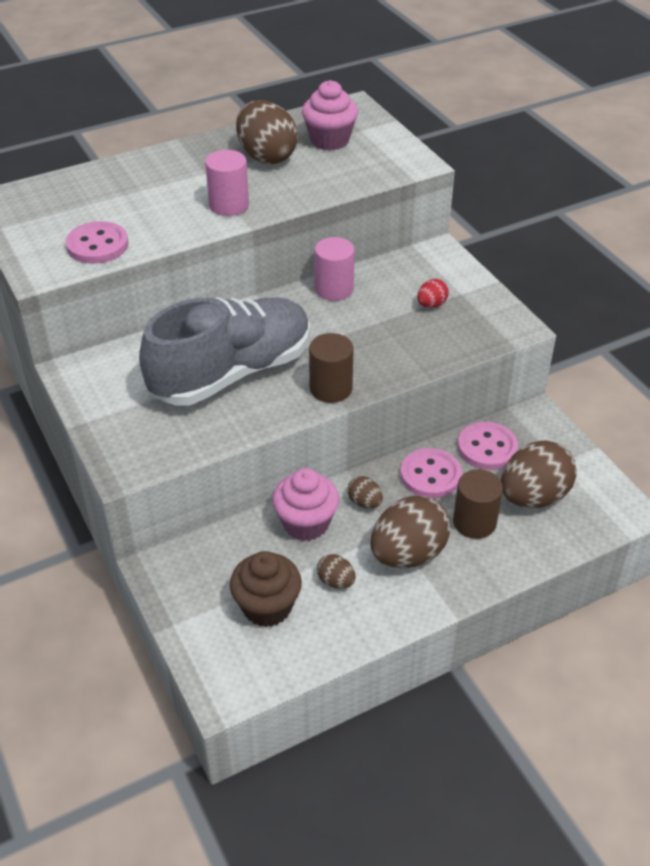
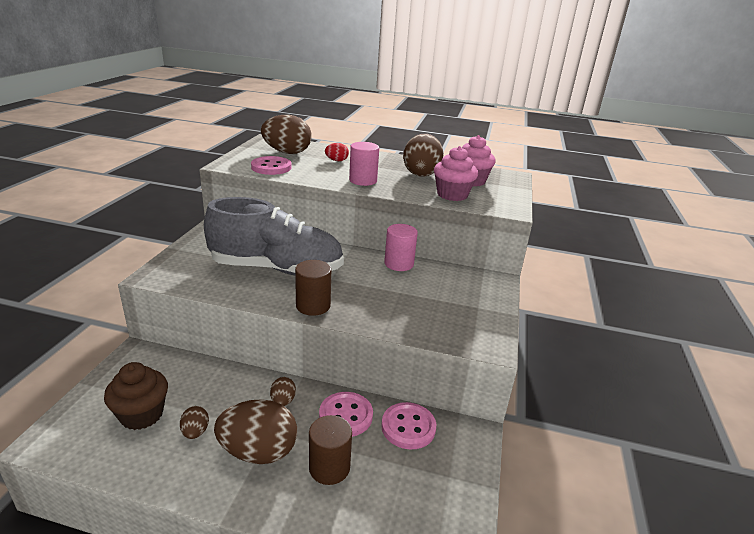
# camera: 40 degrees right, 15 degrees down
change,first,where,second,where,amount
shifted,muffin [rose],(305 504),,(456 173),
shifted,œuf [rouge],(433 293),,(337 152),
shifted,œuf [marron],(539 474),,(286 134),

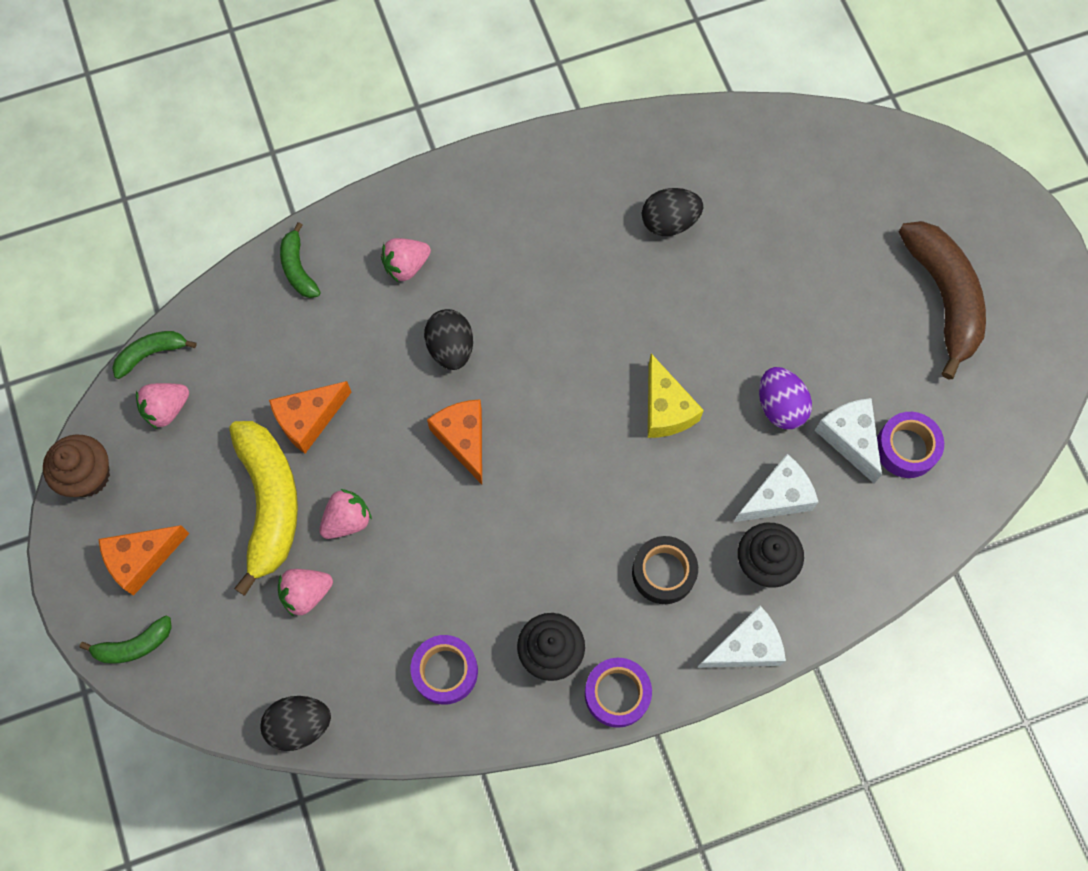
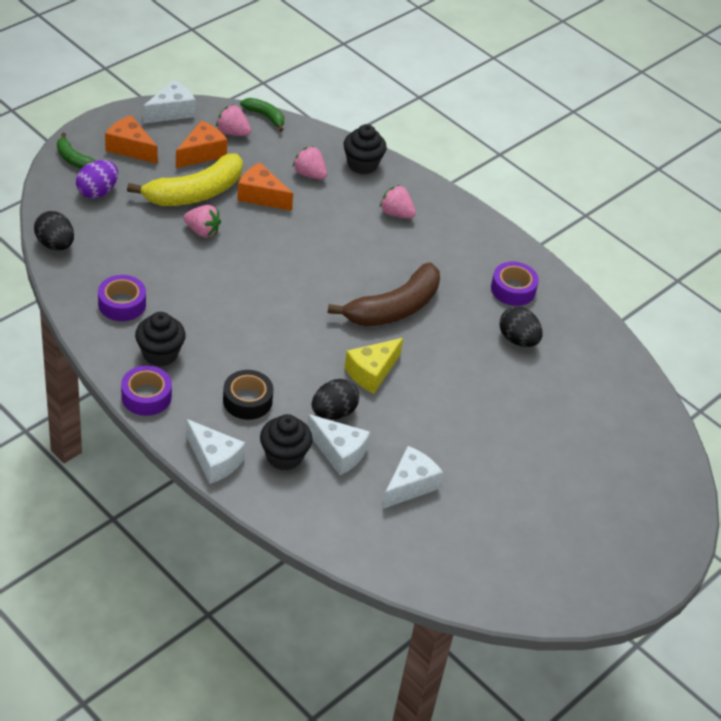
# camera: 60 degrees right, 25 degrees down
change,first,where,second,where,amount
swapped,muffin [marron],(76 466),fromage [blanc],(169 102),
shifted,fraise [rose],(305 593),,(310 163),
swapped,banane [vert],(300 260),muffin [noir],(365 149),
shifted,œuf [noir],(448 339),,(335 399),
shifted,fromage [orange],(454 441),,(202 144),
shifted,œuf [violet],(785 398),,(97 179),
shifted,ruban adhésif [violet],(910 445),,(515 284),
shifted,banane [marron],(942 300),,(384 294),

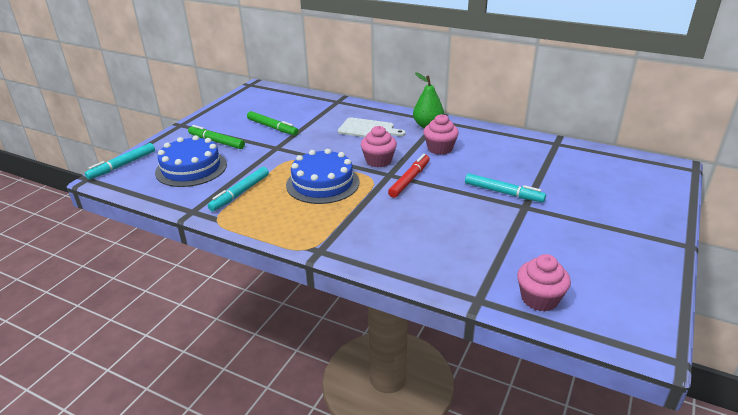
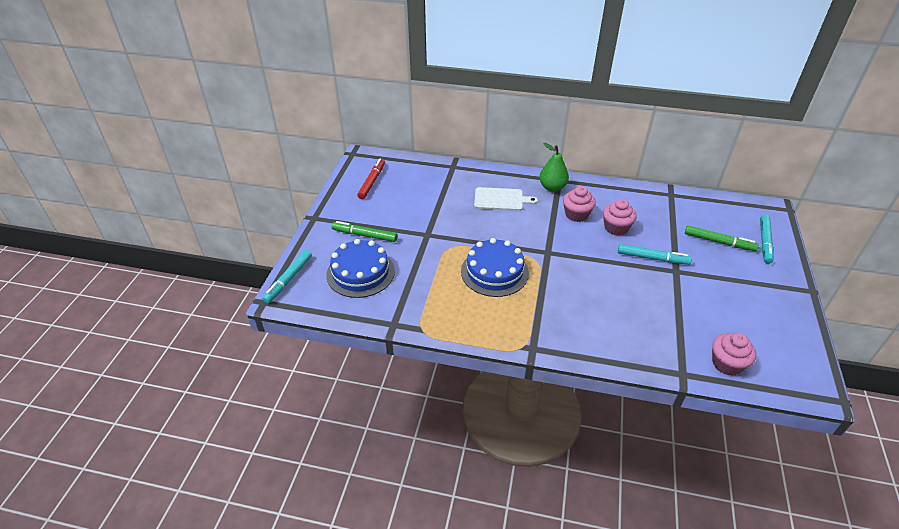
# camera: 15 degrees left, 10 degrees up
change,first,where,second,where,amount
shifted,feutre [turquoise],(238 189),,(767 239),
shifted,feutre [vert],(272 123),,(722 238),
shifted,muffin [rose],(379 146),,(619 217),
shifted,feutre [rouge],(409 176),,(371 178),

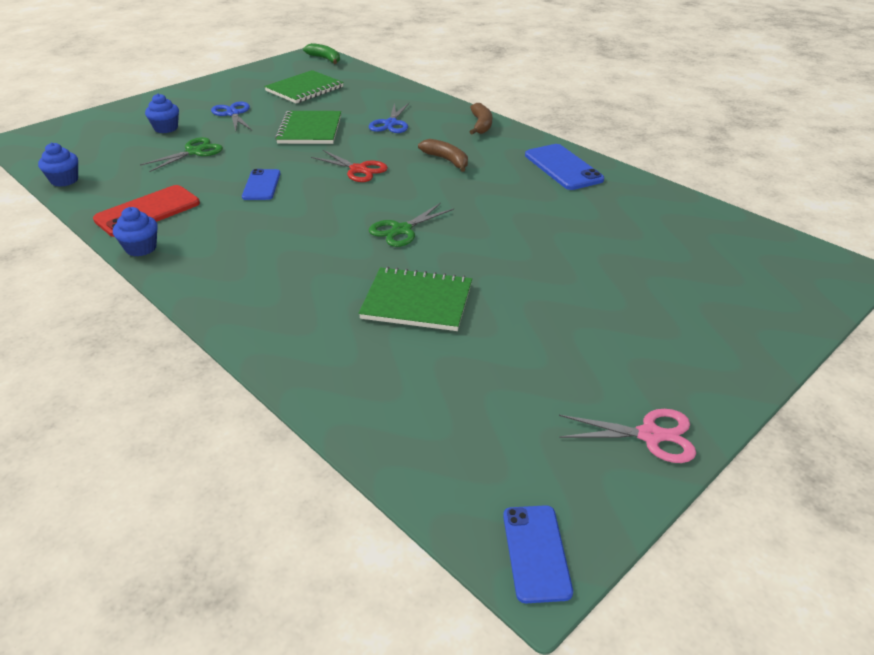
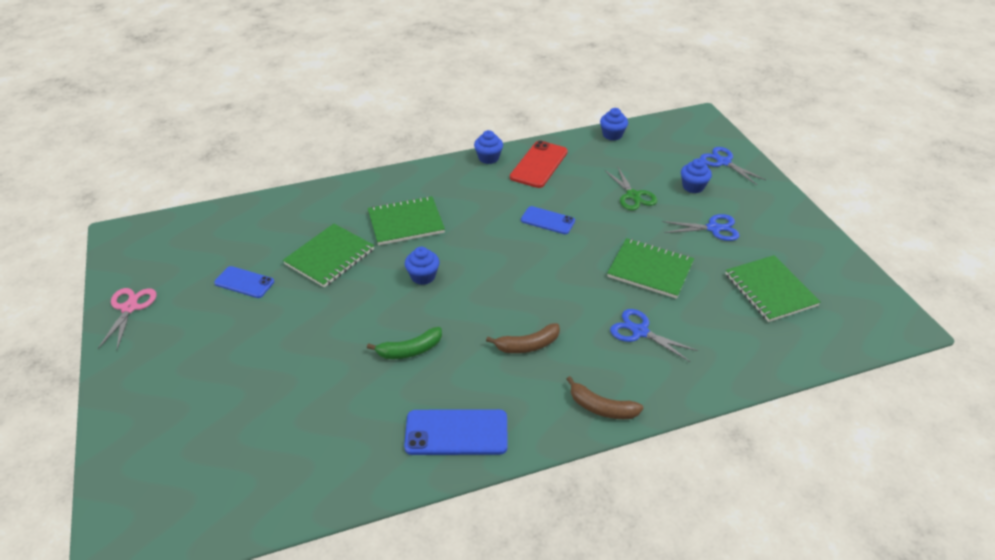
# camera: 115 degrees right, 5 degrees up
change,first,where,second,where,amount
rotated,téléphone [rouge],(146 211),,(539 164),45 degrees clockwise
shifted,banane [vert],(321 53),,(404 343),
gone,ciseaux [rouge],(349 166),,,
swapped,ciseaux [vert],(411 225),muffin [bleu],(422 266),
shifted,téléphone [bleu],(538 554),,(244 282),
rotated,ciseaux [rose],(627 436),,(127 318),150 degrees clockwise
new,,,carnet [vert],(406 220),
new,,,ciseaux [bleu],(733 166),

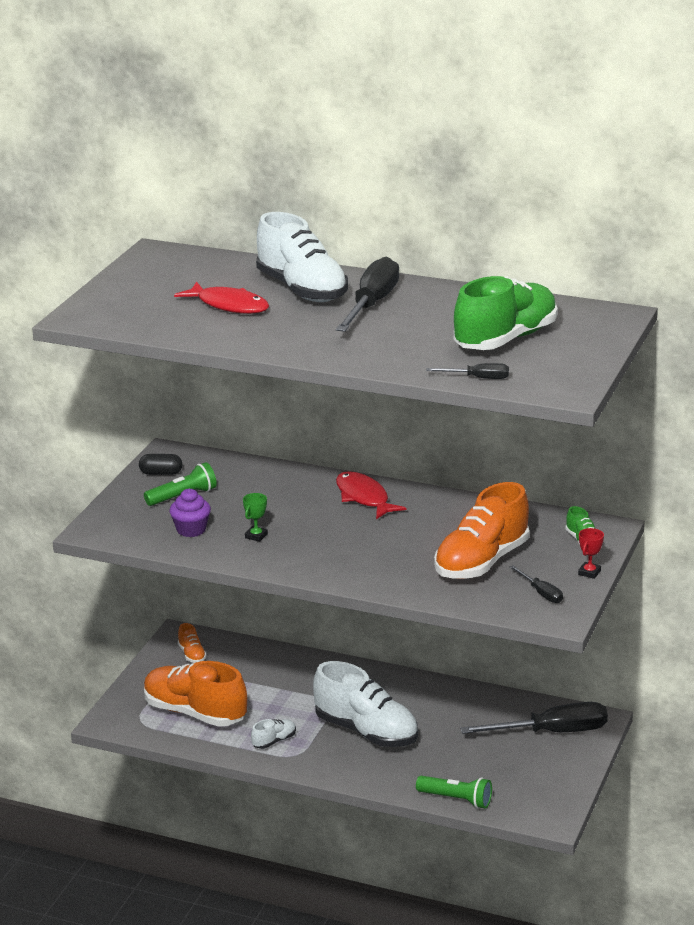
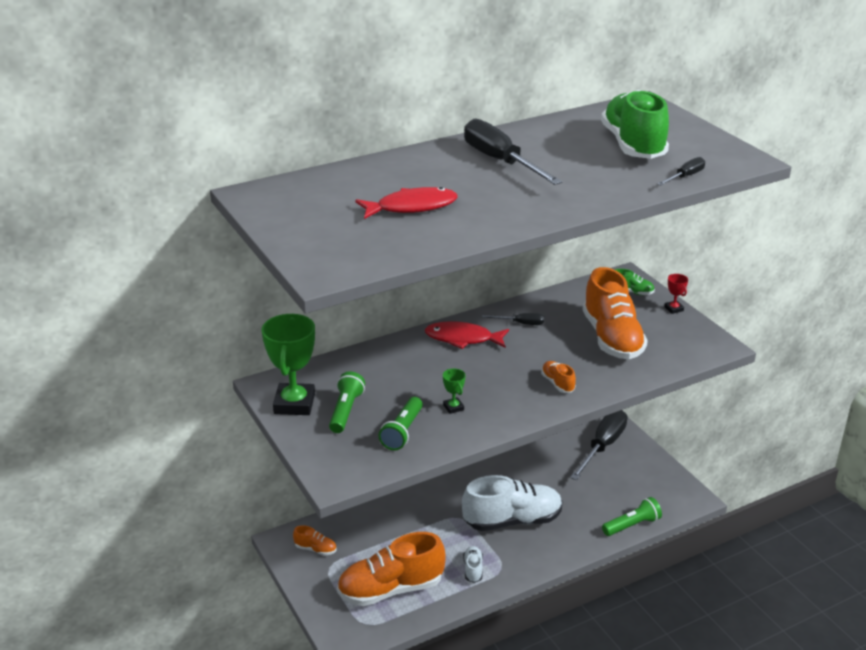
# camera: 50 degrees left, 5 degrees up
change,first,where,second,where,amount
swapped,gélule [noir],(160 464),trophée [vert],(288 364),
swapped,muffin [violet],(190 513),lampe de poche [vert],(401 424),
gone,chaussure [blanc],(302 257),,,
shifted,tournevis [noir],(536 584),,(513 319),
new,,,chaussure [orange],(558 377),

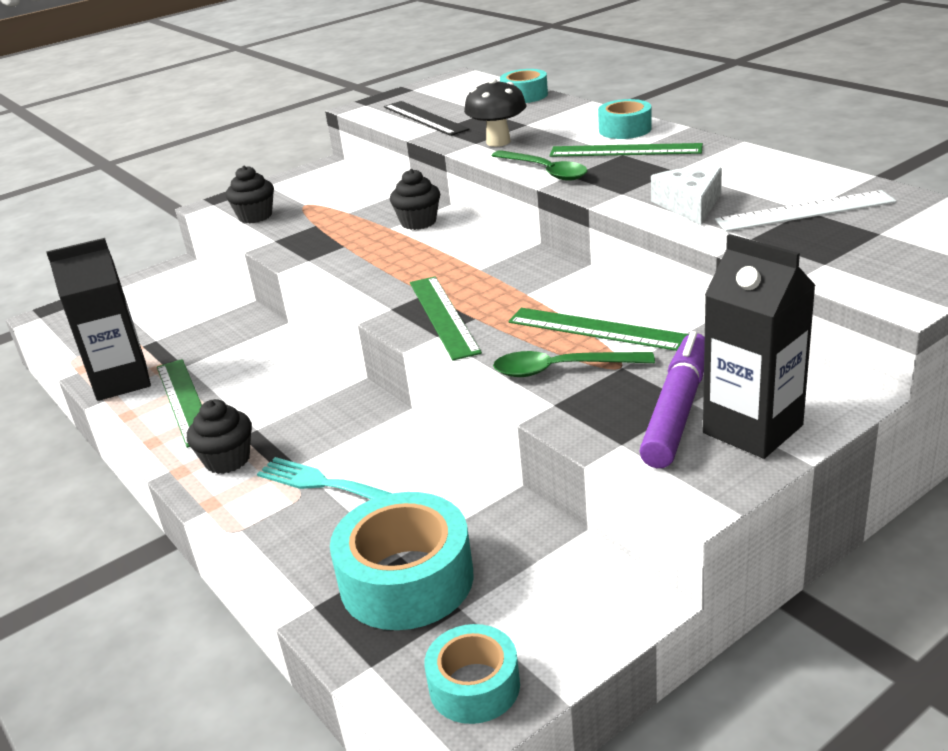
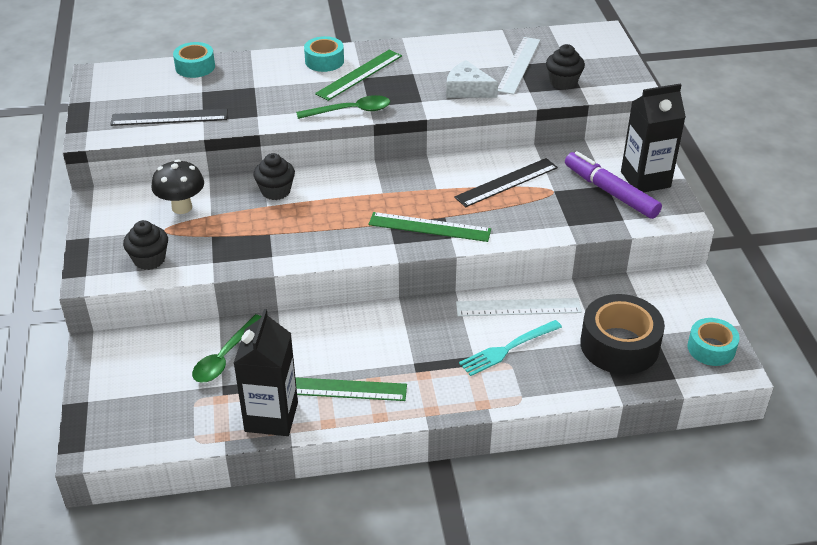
# camera: 65 degrees left, 10 degrees up
change,first,where,second,where,amount
shifted,muffin [noir],(219 436),,(565 67),
repainted,ruban adhésif [turquoise],(402 561),ruban adhésif [noir],(622 334),
shifted,champignon [noir],(495 112),,(177 186),
shifted,cuillère [vert],(574 364),,(226 348),
repainted,règle [vert],(599 329),règle [noir],(506 182),
new,,,règle [blanc],(519 307),

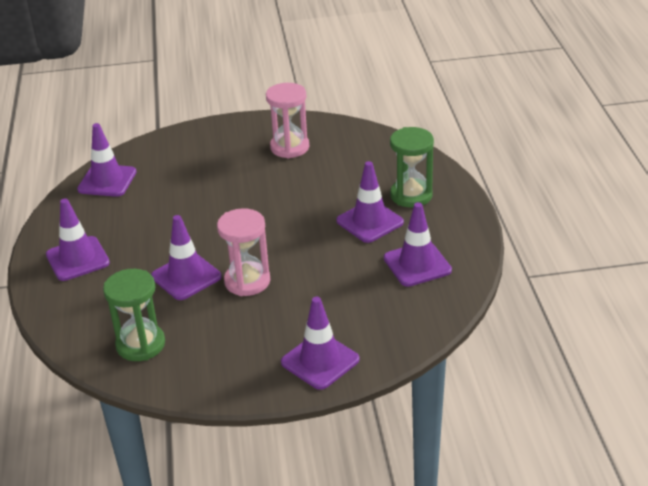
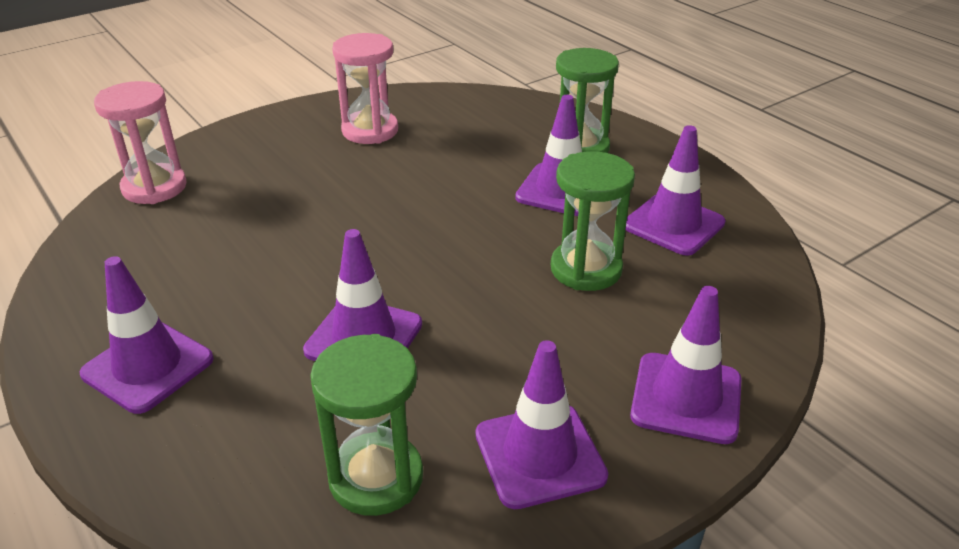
# camera: 30 degrees left, 0 degrees up
change,first,where,second,where,amount
shifted,cône de chantier [violet],(106 160),,(542 424),
shifted,sablier [rose],(243 252),,(140 142),
new,,,sablier [vert],(593 221),

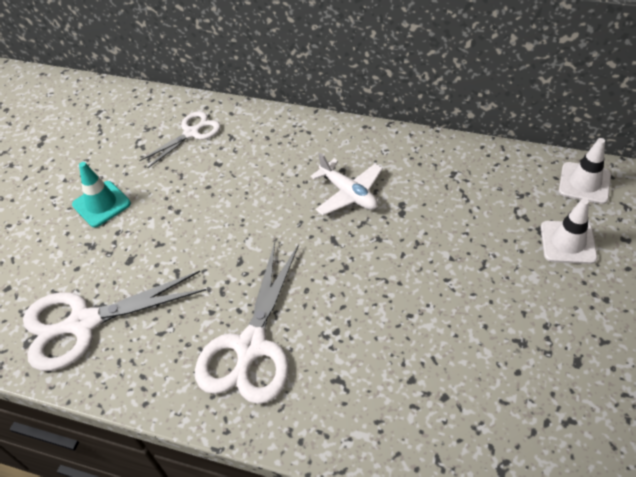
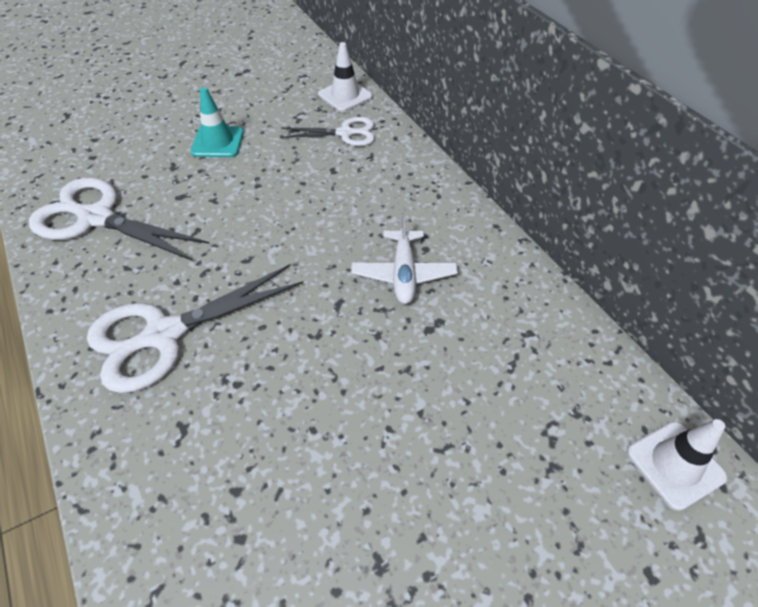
# camera: 40 degrees right, 0 degrees up
change,first,where,second,where,amount
shifted,cône de chantier [blanc],(569 231),,(345 77),

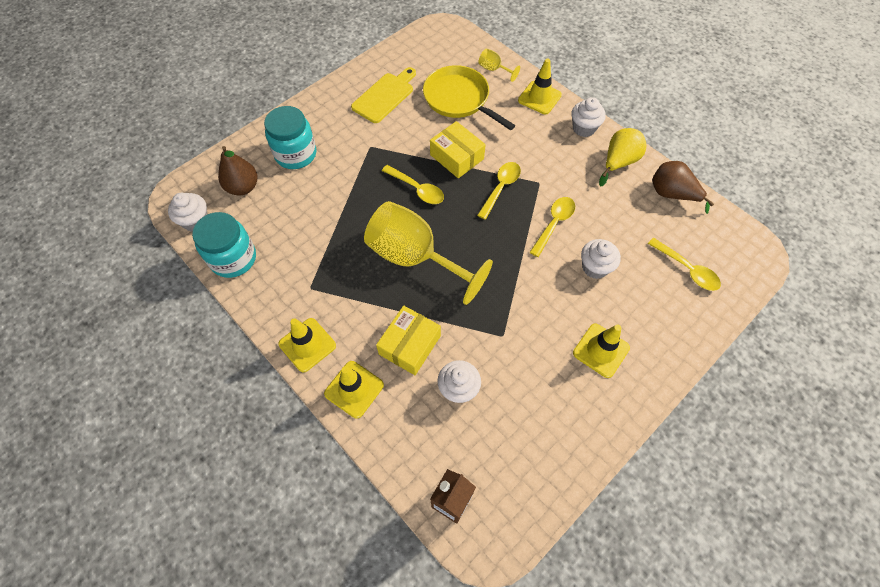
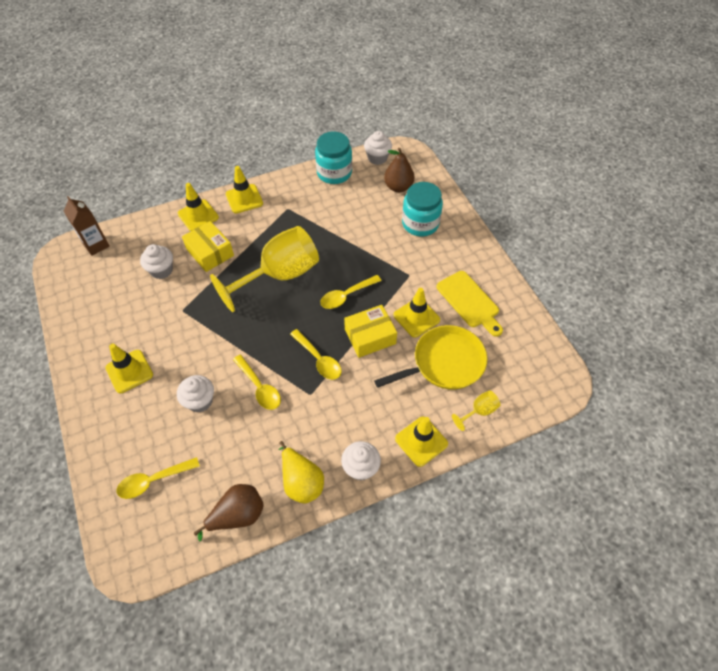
# camera: 110 degrees right, 5 degrees down
change,first,where,second,where,amount
new,,,cône de chantier [jaune],(416 313),

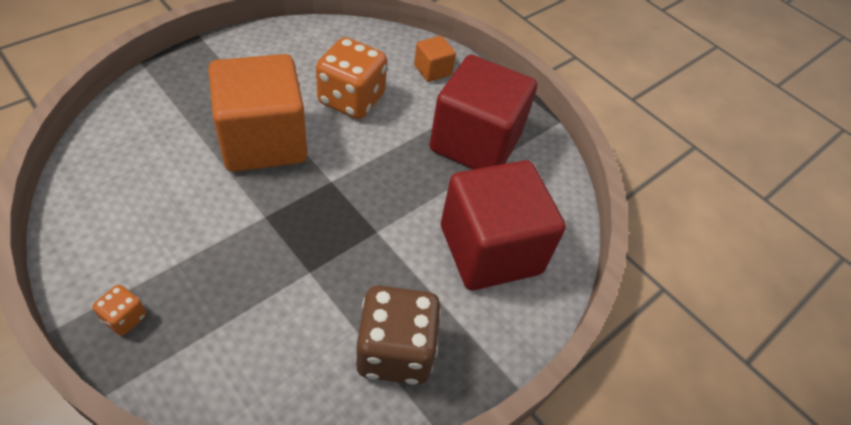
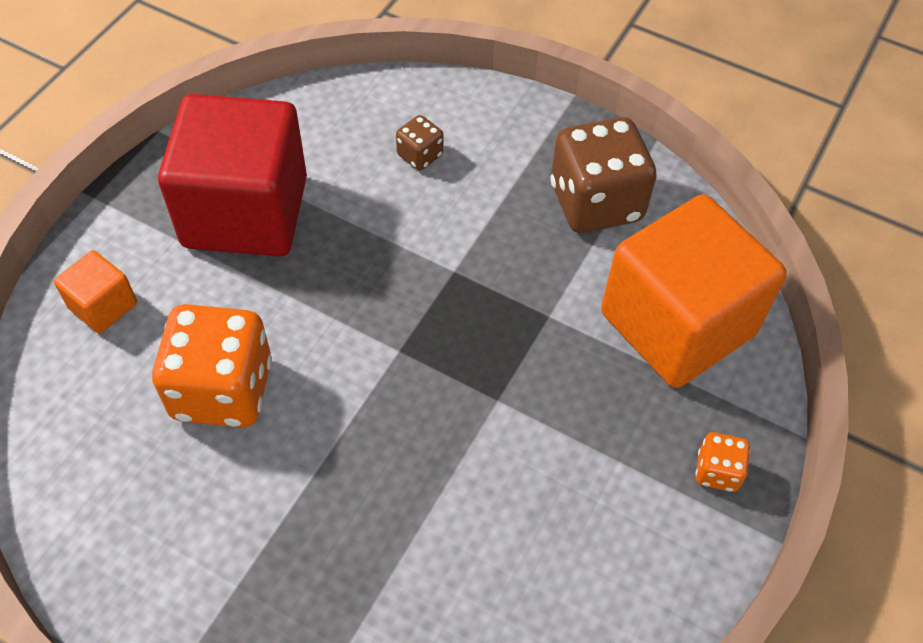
# camera: 105 degrees left, 5 degrees up
change,first,where,second,where,amount
shifted,cube [orange],(257 113),,(694 291),
swapped,cube [rouge],(503 225),dé [marron],(419 142),

